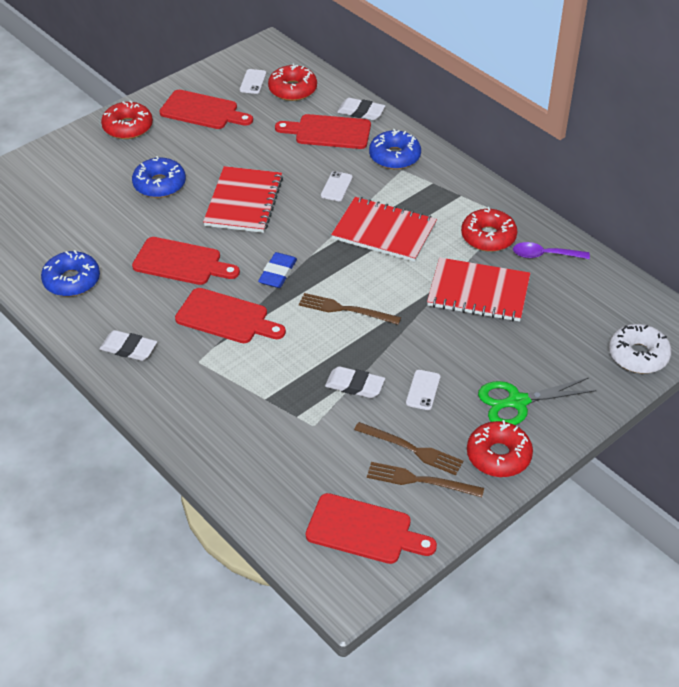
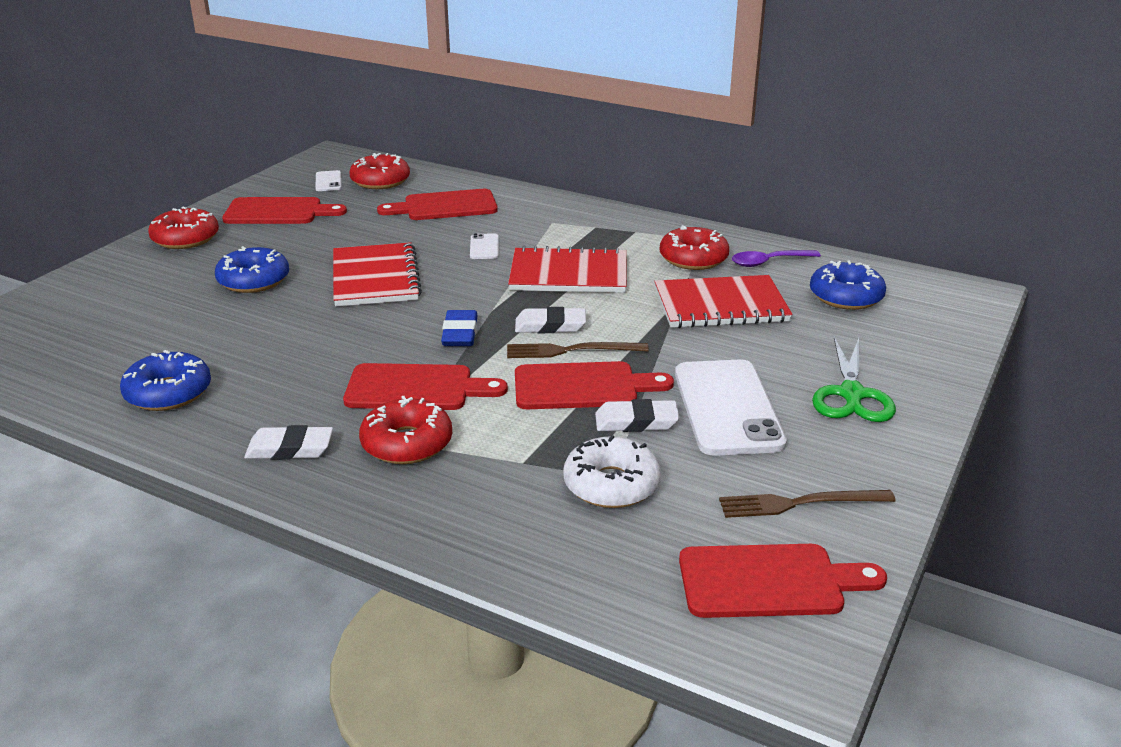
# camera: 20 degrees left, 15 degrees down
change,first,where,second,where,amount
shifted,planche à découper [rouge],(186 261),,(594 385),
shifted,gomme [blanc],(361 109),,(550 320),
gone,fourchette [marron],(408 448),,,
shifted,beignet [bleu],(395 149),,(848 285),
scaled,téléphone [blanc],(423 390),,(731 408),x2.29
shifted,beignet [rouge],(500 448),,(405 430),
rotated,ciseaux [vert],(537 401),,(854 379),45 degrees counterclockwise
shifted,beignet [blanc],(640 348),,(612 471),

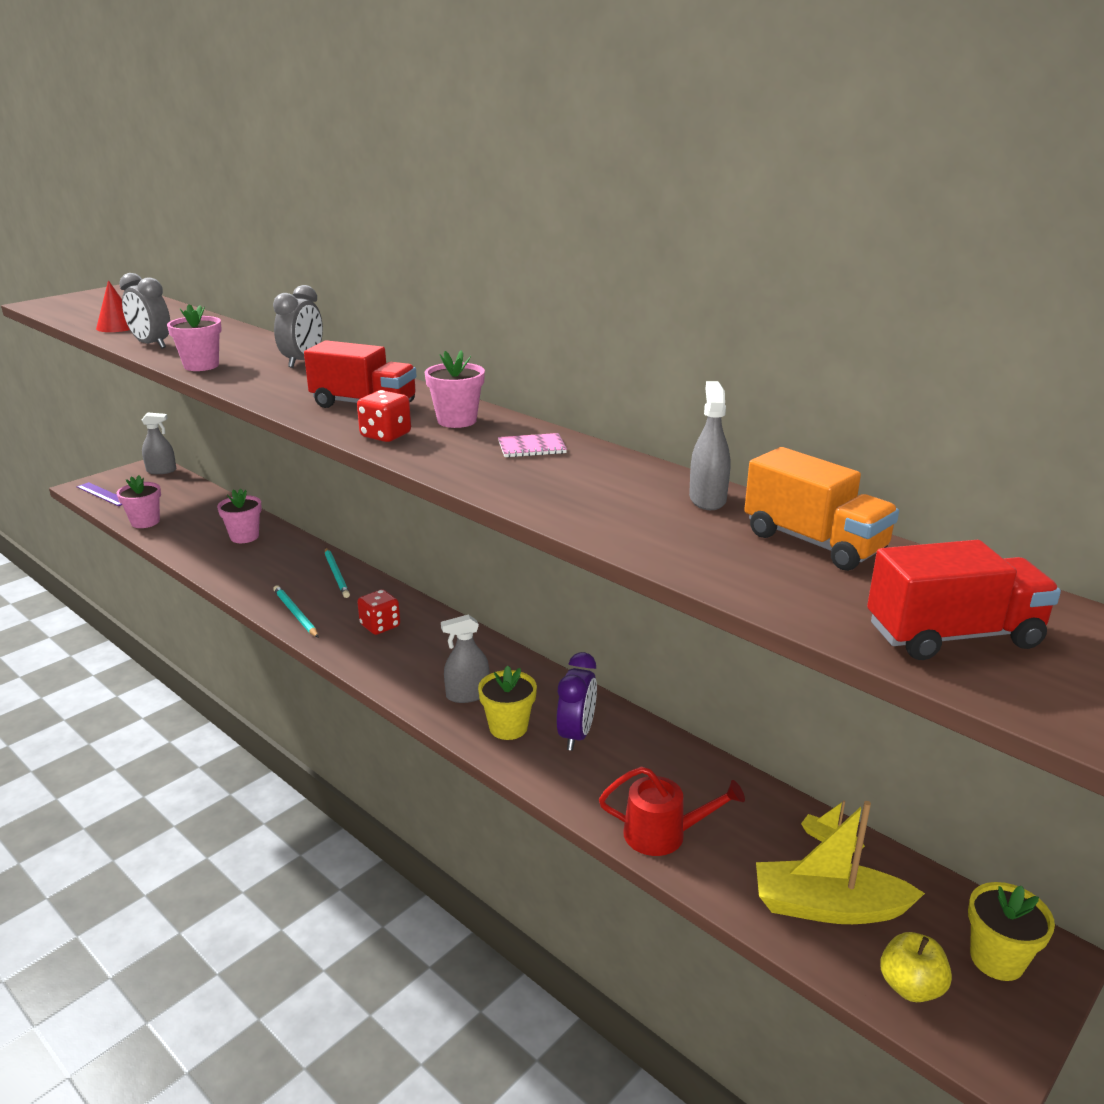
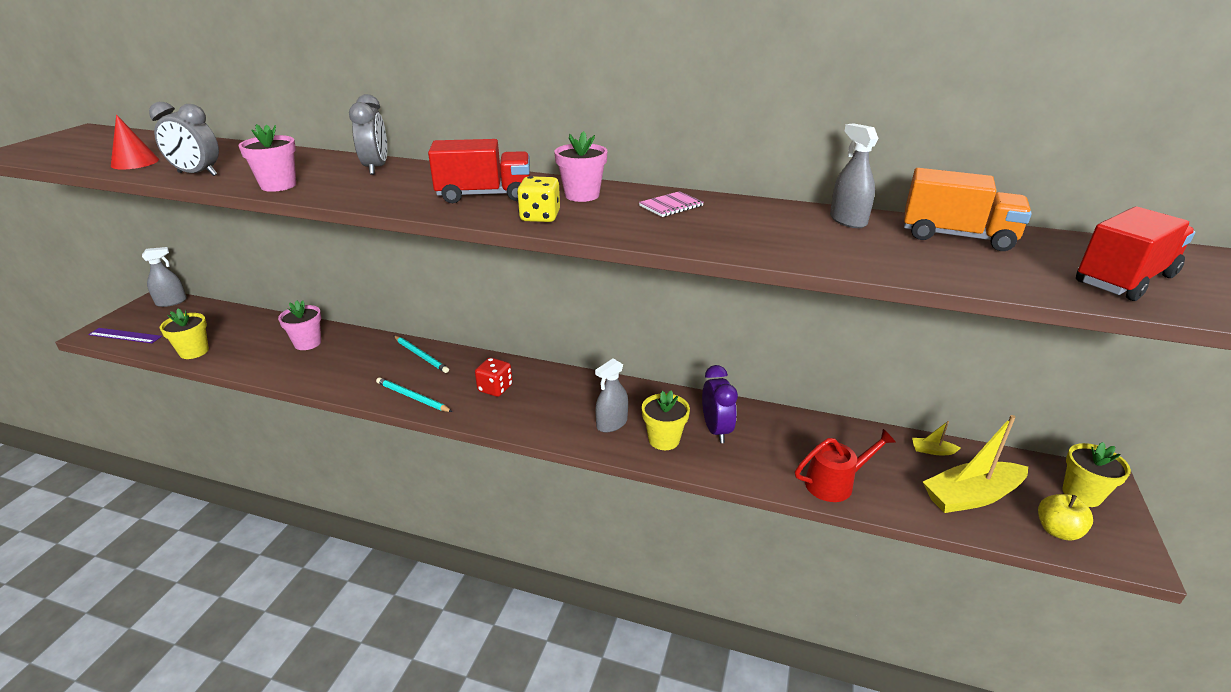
# camera: 25 degrees left, 5 degrees up
change,first,where,second,where,amount
repainted,pot de fleurs [rose],(139 501),pot de fleurs [jaune],(184 334),
repainted,dé [rouge],(384 416),dé [jaune],(538 199),

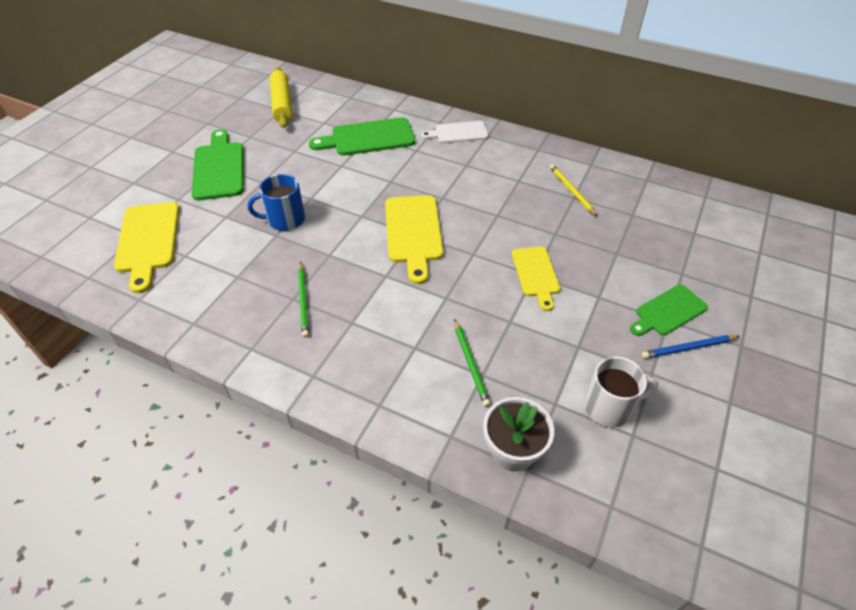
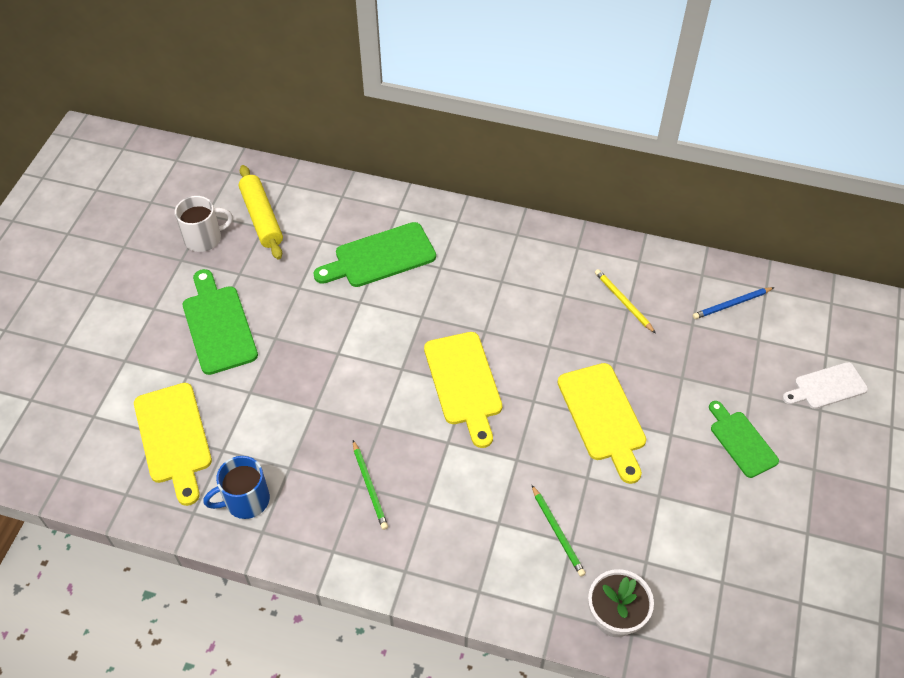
# camera: 10 degrees left, 5 degrees up
change,first,where,second,where,amount
shifted,tasse [bleu],(276 202),,(236 487),
shifted,planche à découper [blanc],(454 132),,(825 385),
scaled,planche à découper [jaune],(536 279),,(601 423),x1.54
shifted,tasse [blanc],(621 392),,(204 224),
rotated,planche à découper [vert],(669 310),,(744 439),105 degrees clockwise
shifted,crayon [bleu],(690 347),,(734 303),

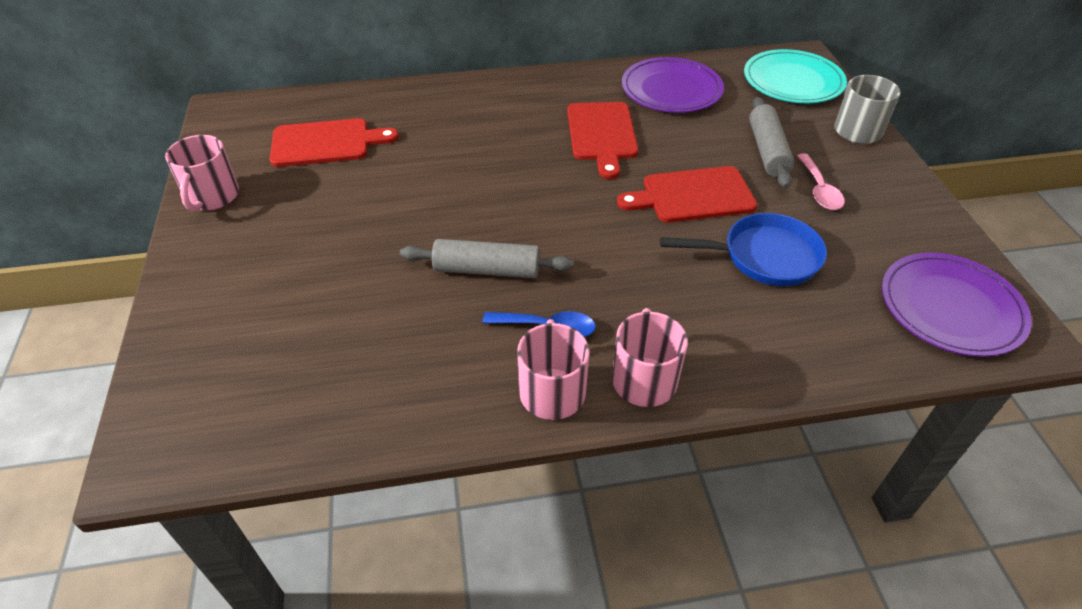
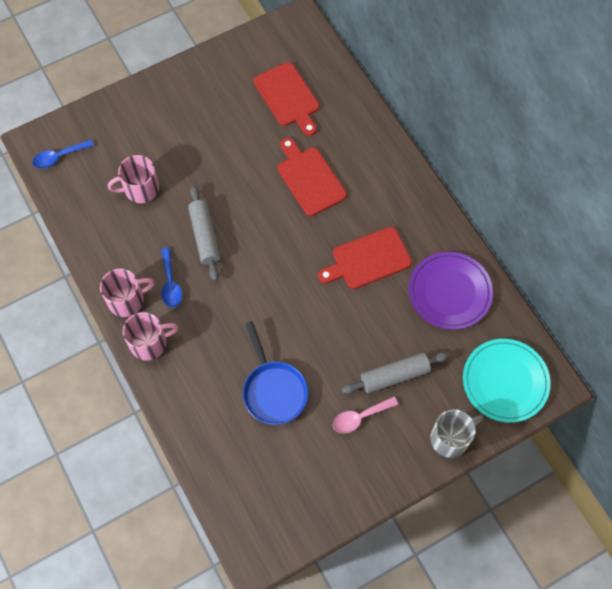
# camera: 70 degrees right, 20 degrees up
change,first,where,second,where,amount
shifted,tasse [rose],(202 173),,(133 179),
shifted,planche à découper [rouge],(687 194),,(312 176),
gone,assiette [violet],(957 305),,,
new,,,cuillère [bleu],(63 154),

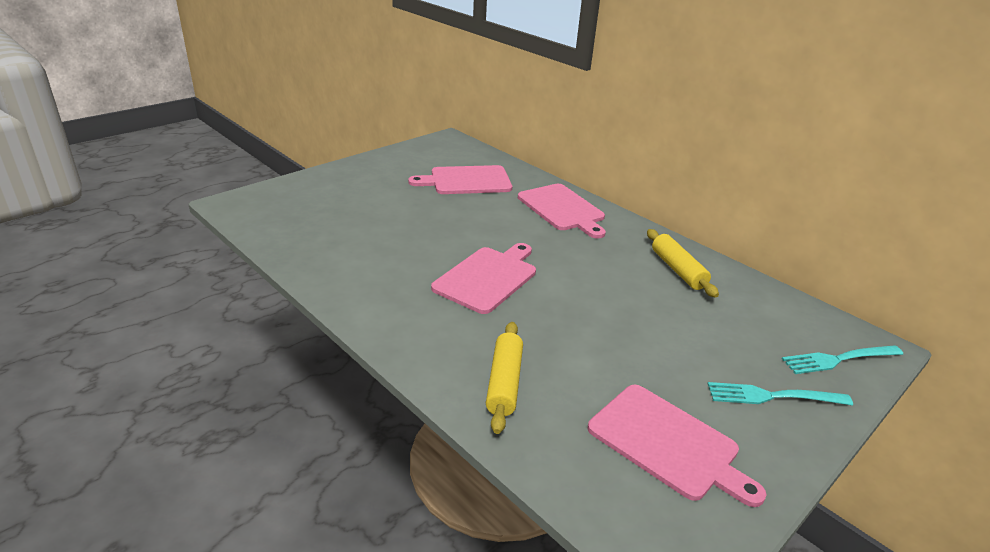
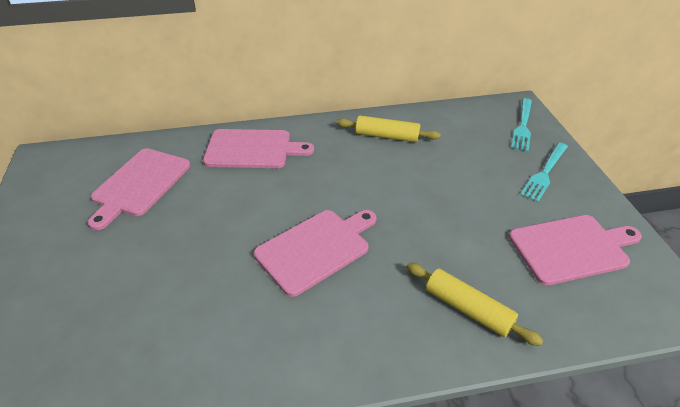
# camera: 55 degrees left, 10 degrees up
change,first,where,second,where,amount
rotated,planche à découper [rose],(483 278),,(315 253),75 degrees clockwise

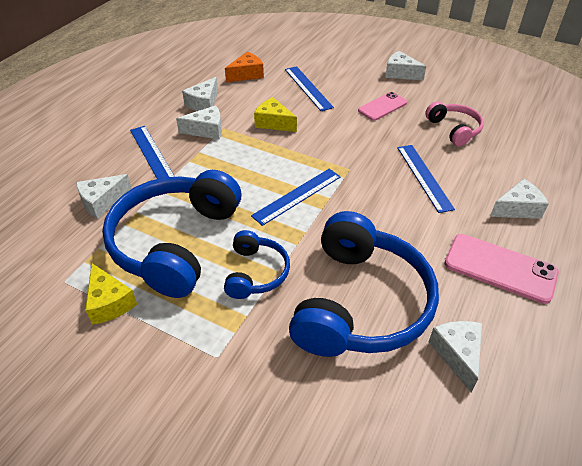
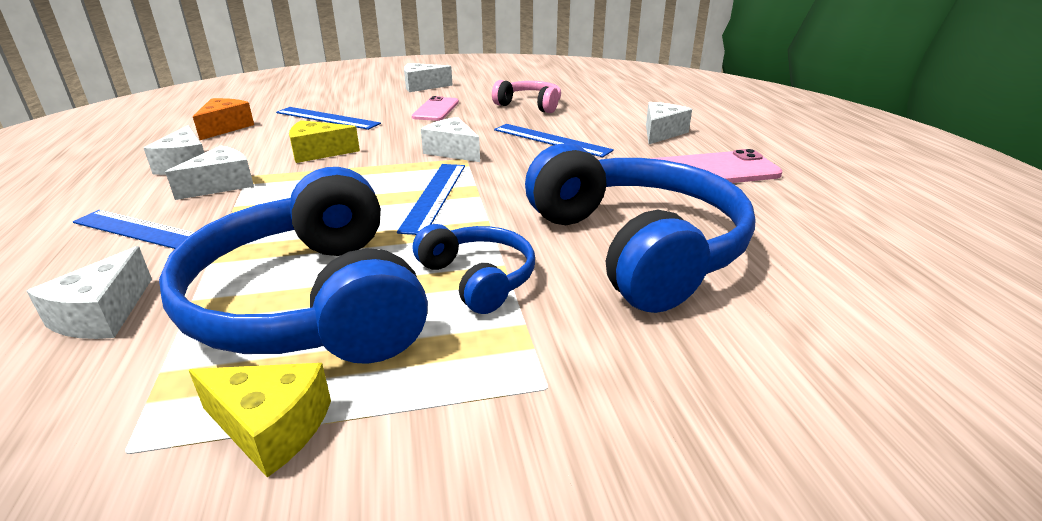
# camera: 40 degrees left, 15 degrees down
change,first,where,second,where,amount
shifted,fromage [blanc],(455 356),,(450 139),

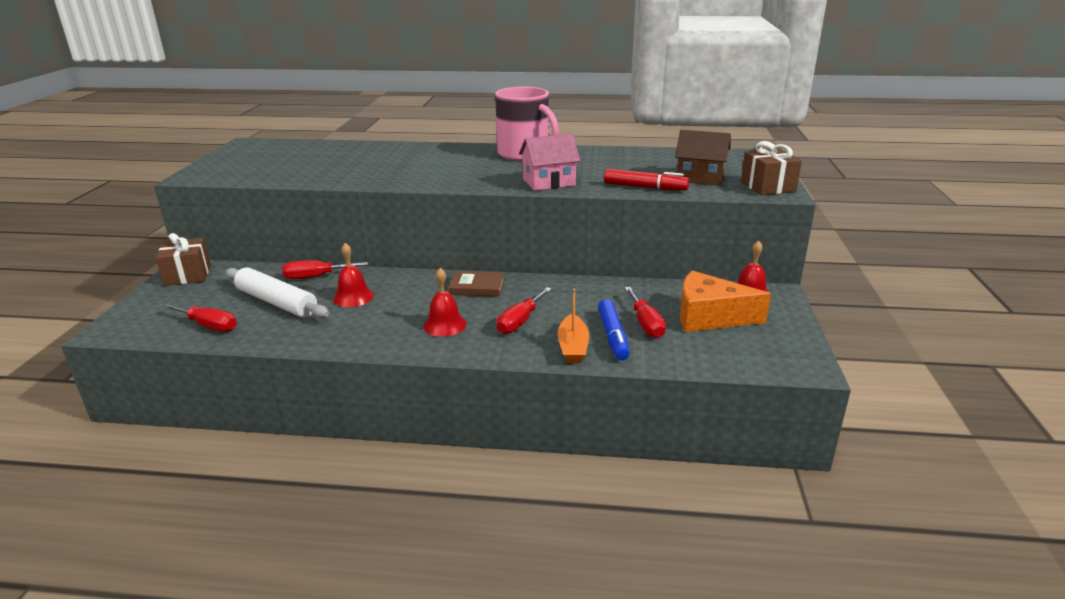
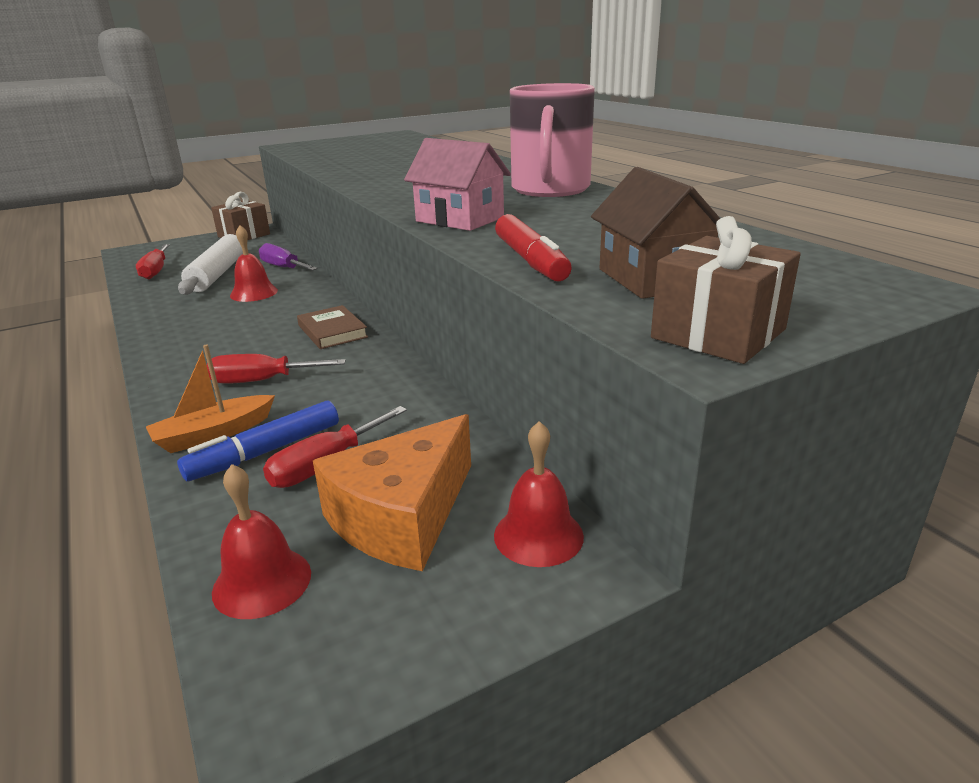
# camera: 55 degrees right, 0 degrees up
change,first,where,second,where,amount
repainted,tournevis [rouge],(325 269),tournevis [violet],(288 257),
shifted,cloche [rouge],(445 302),,(261 541),
rotated,fromage [orange],(725 301),,(392 493),120 degrees counterclockwise

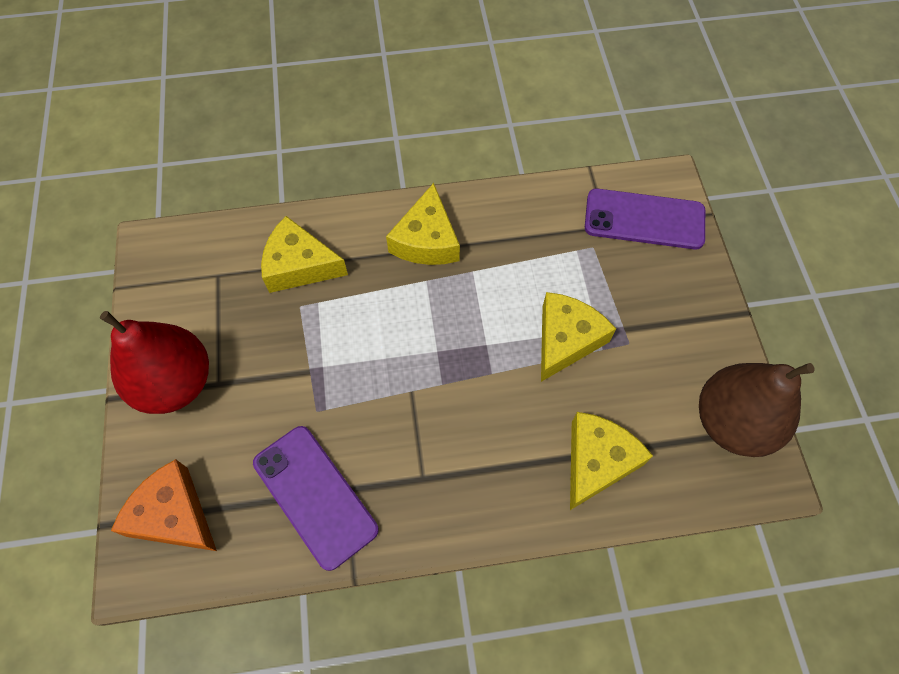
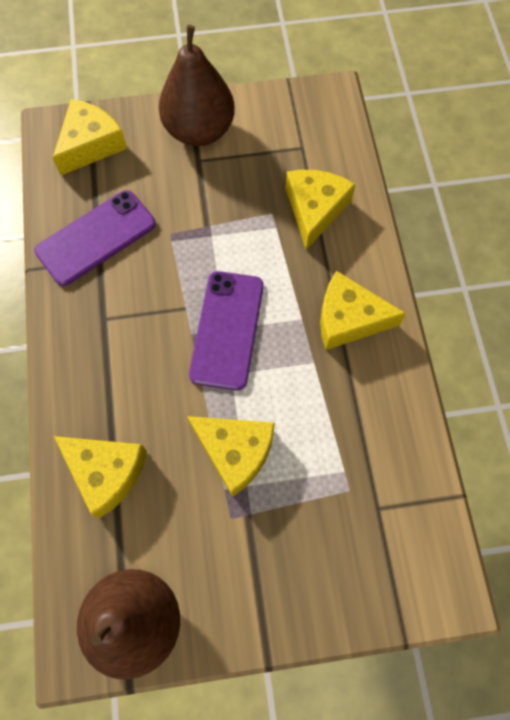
# camera: 90 degrees right, 5 degrees up
change,first,where,second,where,amount
repainted,poire [rouge],(154 362),poire [marron],(197 85),
repainted,fromage [orange],(164 505),fromage [jaune],(90 137),
shifted,téléphone [violet],(645 218),,(226 331),

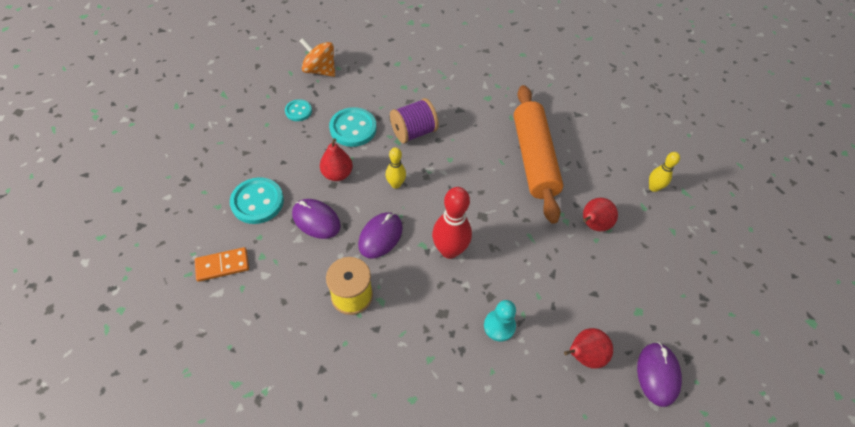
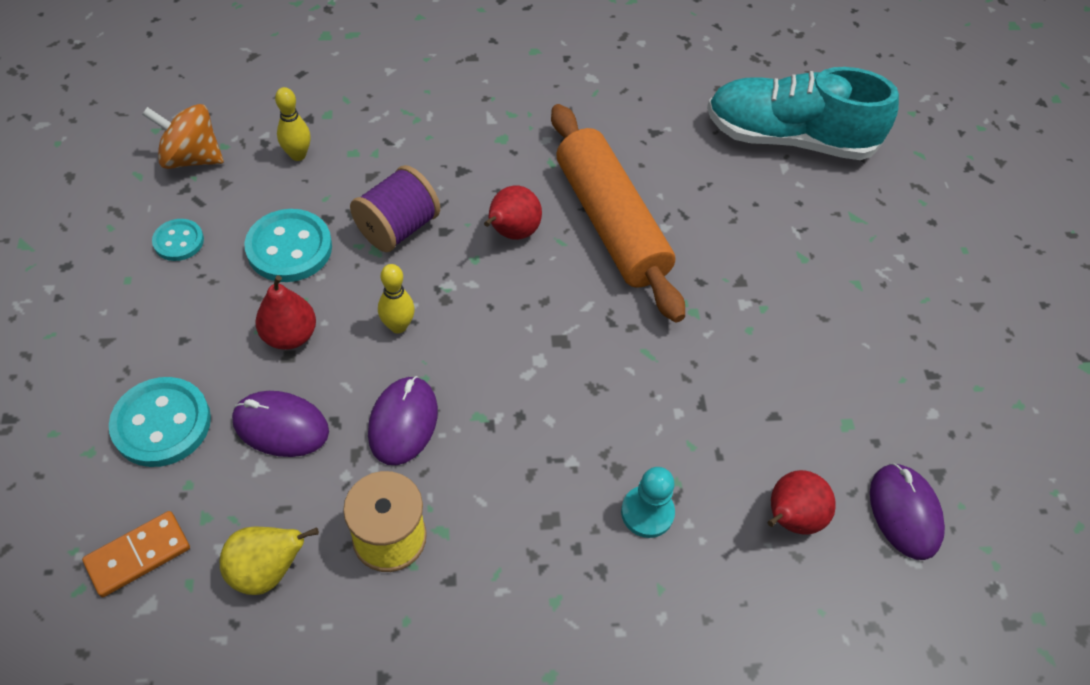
# camera: 20 degrees left, 0 degrees up
change,first,where,second,where,amount
gone,quille [rouge],(452 223),,,
shifted,poire [rouge],(600 214),,(513 212),
shifted,quille [jaune],(664 172),,(293 124),
new,,,poire [jaune],(269 560),
new,,,chaussure [turquoise],(803 113),

